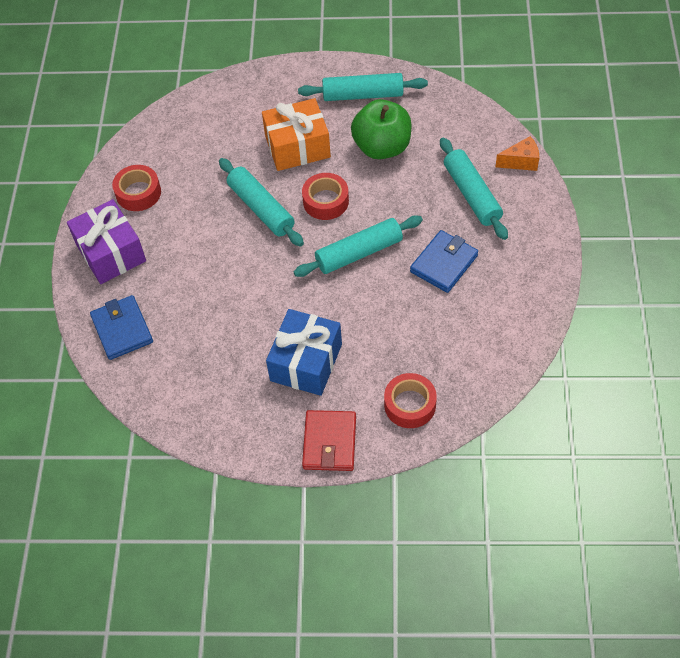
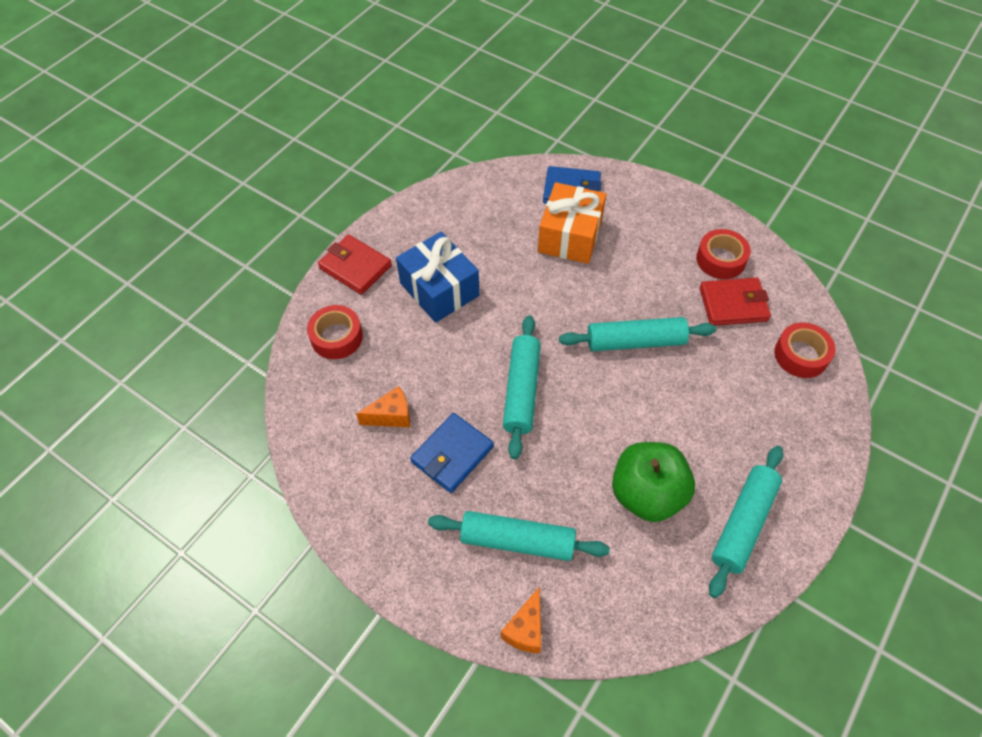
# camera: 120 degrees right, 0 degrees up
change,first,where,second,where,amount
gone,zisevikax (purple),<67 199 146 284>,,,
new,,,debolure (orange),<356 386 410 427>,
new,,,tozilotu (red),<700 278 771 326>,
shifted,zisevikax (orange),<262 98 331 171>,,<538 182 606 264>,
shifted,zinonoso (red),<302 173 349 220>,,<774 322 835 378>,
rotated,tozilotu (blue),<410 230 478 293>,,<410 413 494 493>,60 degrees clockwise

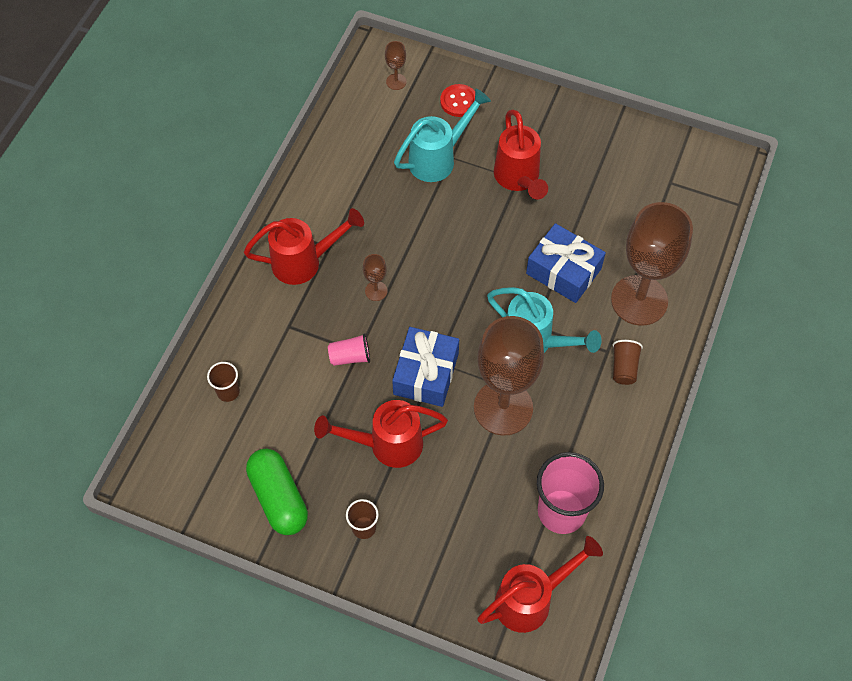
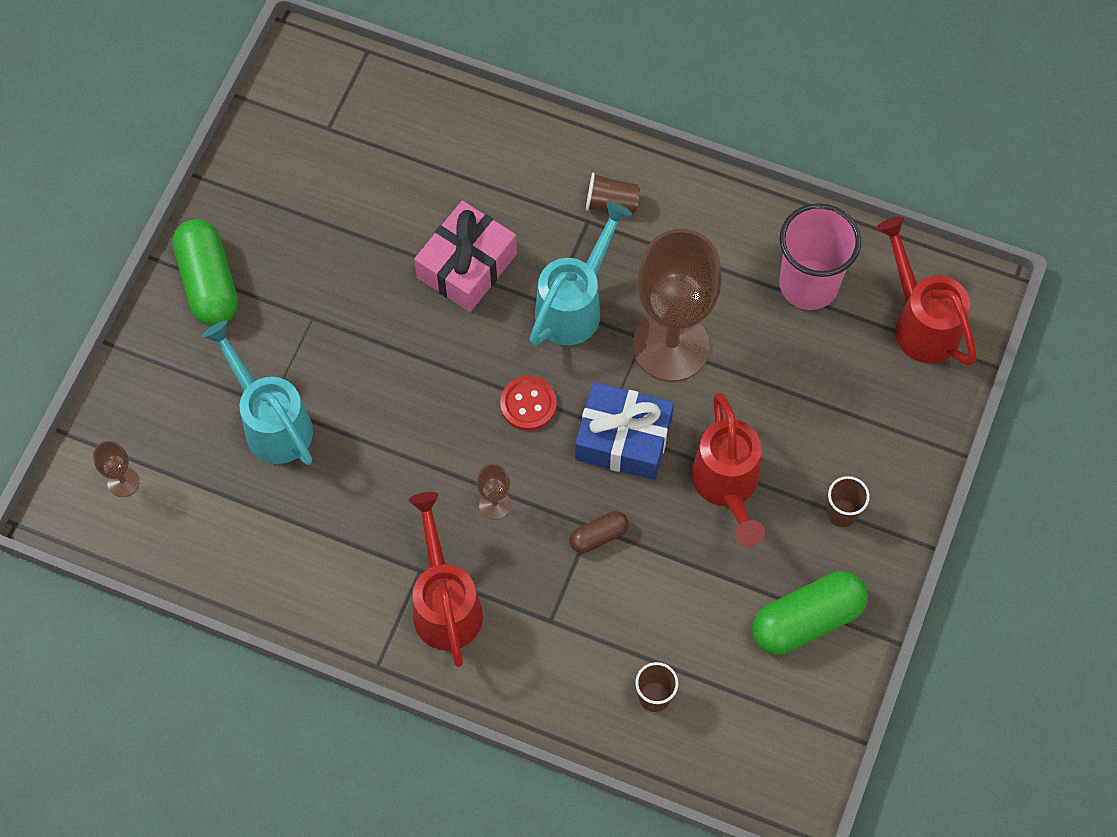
# camera: 90 degrees left, 5 degrees up
change,first,where,second,where,amount
gone,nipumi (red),<494 110 548 200>,,,
gone,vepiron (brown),<611 202 693 326>,,,
new,,,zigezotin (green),<173 219 238 326>,
shifted,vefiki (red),<440 84 475 117>,,<500 376 557 431>,
swapped,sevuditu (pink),<328 334 370 366>,zigezotin (brown),<570 511 629 553>,
repainted,zisevikax (blue),<526 223 606 303>,zisevikax (pink),<414 201 517 312>,

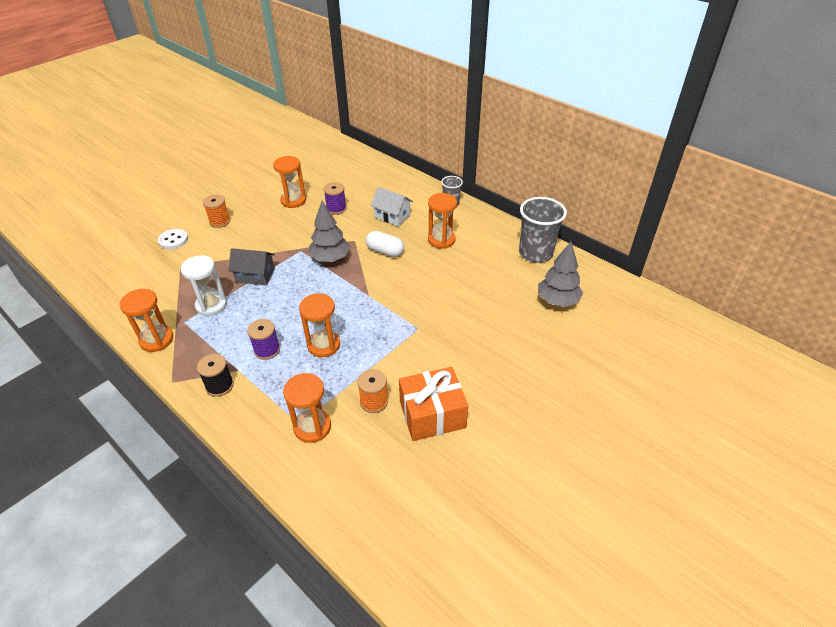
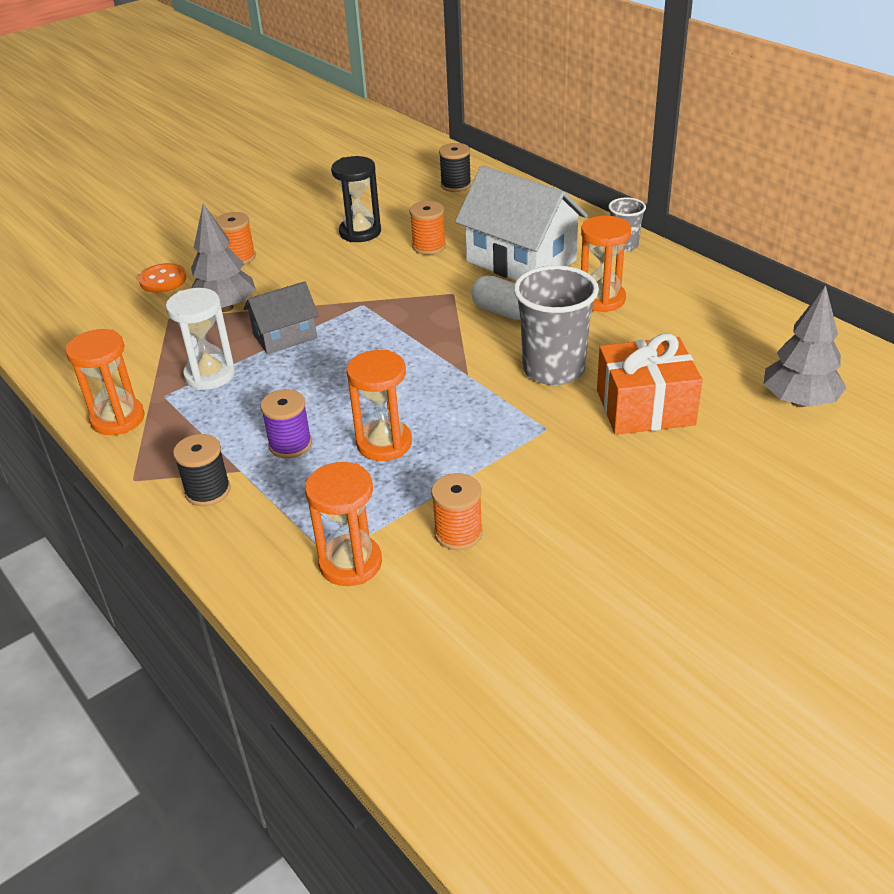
# camera: 10 degrees right, 5 degrees down
change,first,where,second,where,amount
new,,,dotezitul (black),<439 143 471 192>,
shifted,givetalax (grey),<309 201 350 262>,,<191 204 256 312>,
shifted,zisevikax (orange),<399 367 468 441>,,<597 333 703 435>,
shifted,sevuditu (grey),<519 197 567 263>,,<514 265 599 385>,
repainted,vefiki (white),<158 229 188 249>,vefiki (orange),<138 263 186 293>,
repainted,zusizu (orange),<273 156 306 208>,zusizu (black),<331 156 381 242>,
repainted,dotezitul (purple),<324 182 347 215>,dotezitul (orange),<410 201 446 255>,
rotated,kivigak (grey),<229 248 275 285>,,<244 281 319 354>,45 degrees counterclockwise
scaled,kivigak (white),<370 187 413 227>,,<455 165 588 280>,x1.79

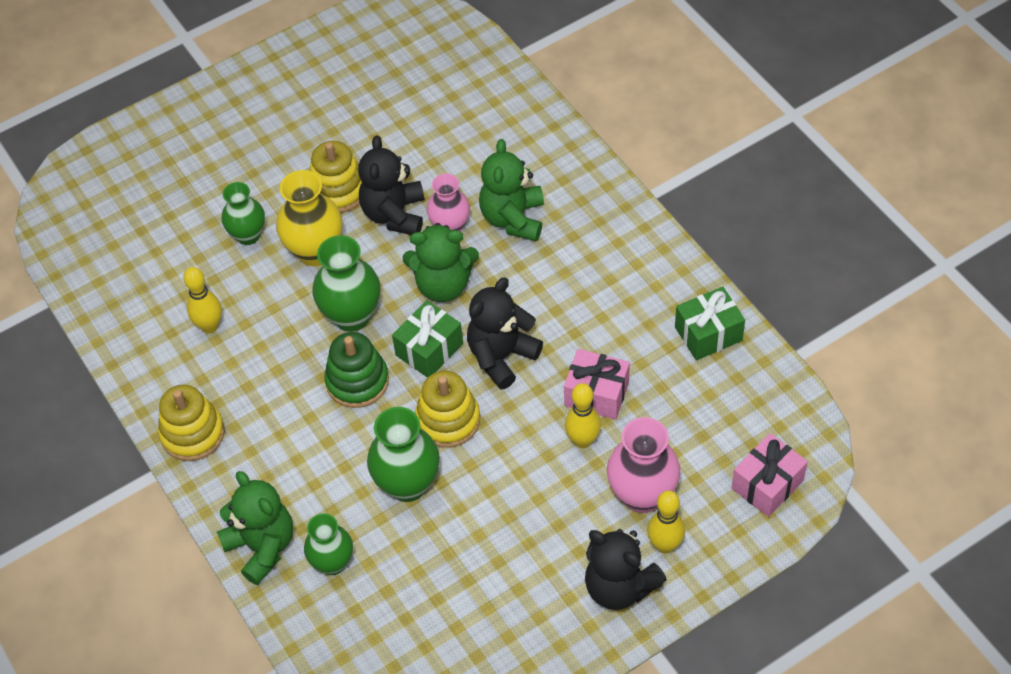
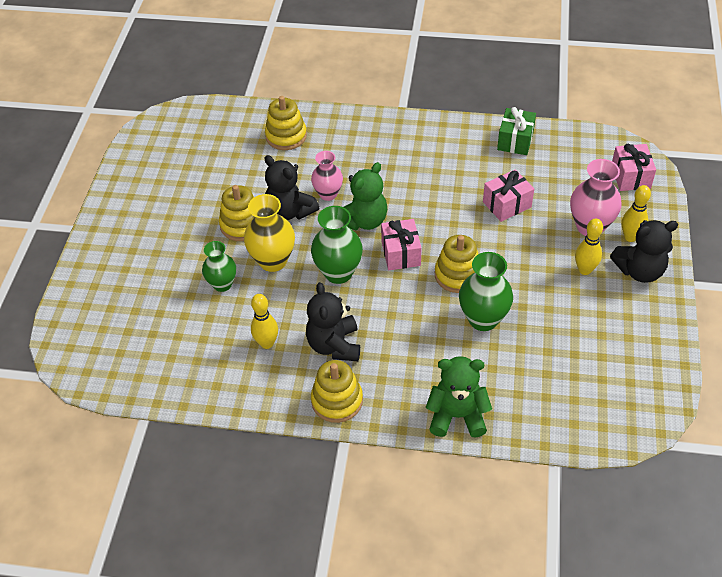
# camera: 50 degrees left, 5 degrees down
change,first,where,second,where,amount
gone,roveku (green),<304 513 353 575>,,,
gone,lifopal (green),<324 332 389 408>,,,
gone,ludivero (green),<479 139 544 241>,,,
new,,,lifopal (yellow),<265 96 307 150>,
shifted,ludivero (black),<467 277 543 390>,,<306 282 360 361>,
shifted,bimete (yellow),<565 383 601 448>,,<575 219 603 275>,
repainted,zisevikax (green),<392 300 463 378>,zisevikax (pink),<381 219 421 270>,

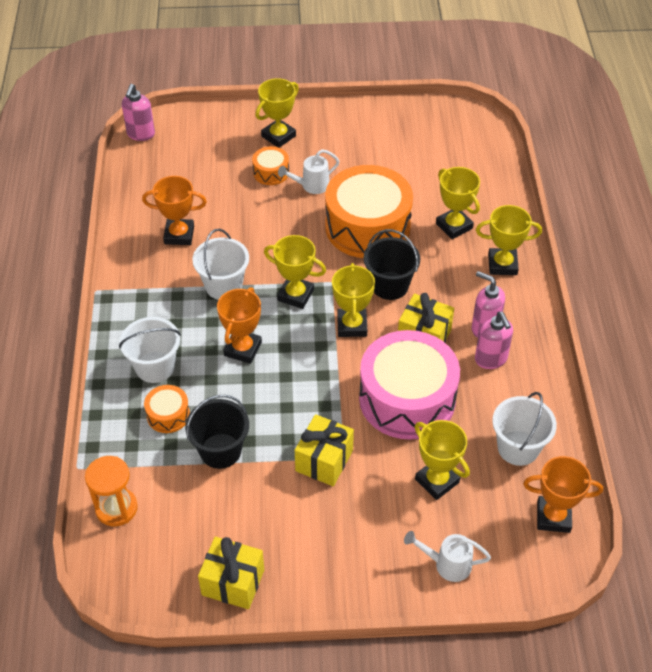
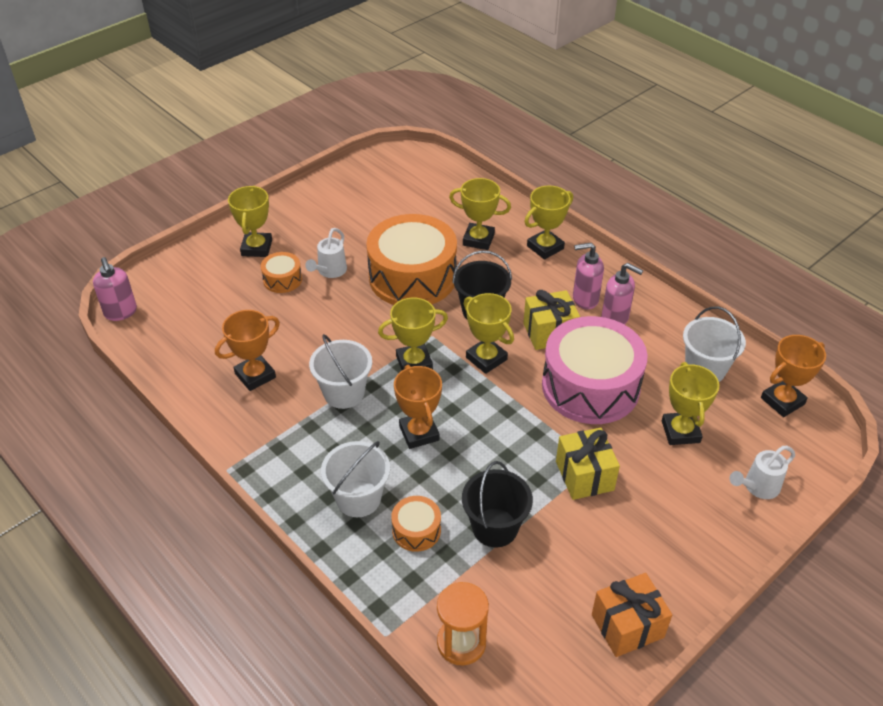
# camera: 40 degrees left, 5 degrees down
change,first,where,second,where,amount
repainted,zisevikax (yellow),<198 537 264 609>,zisevikax (orange),<592 573 672 657>,
rotated,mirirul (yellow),<415 420 470 500>,,<662 362 719 445>,75 degrees clockwise

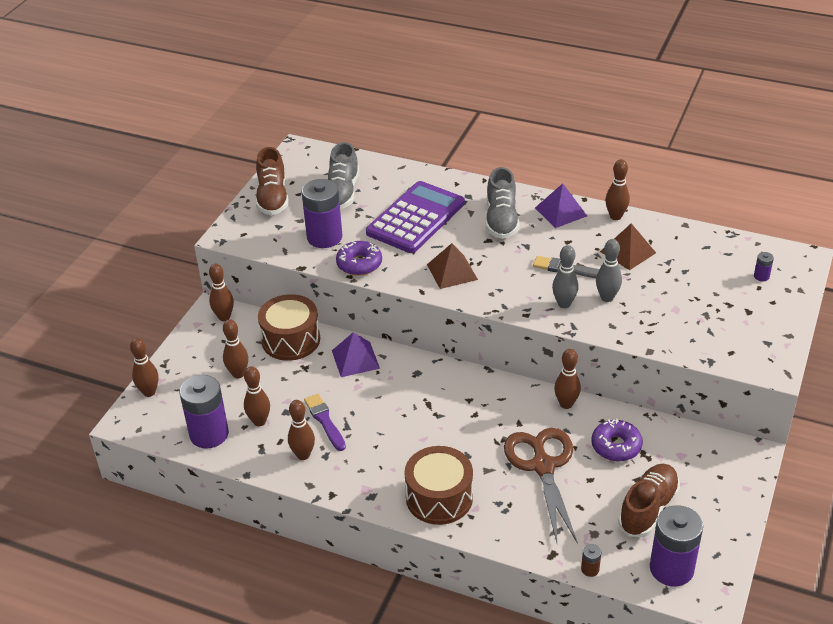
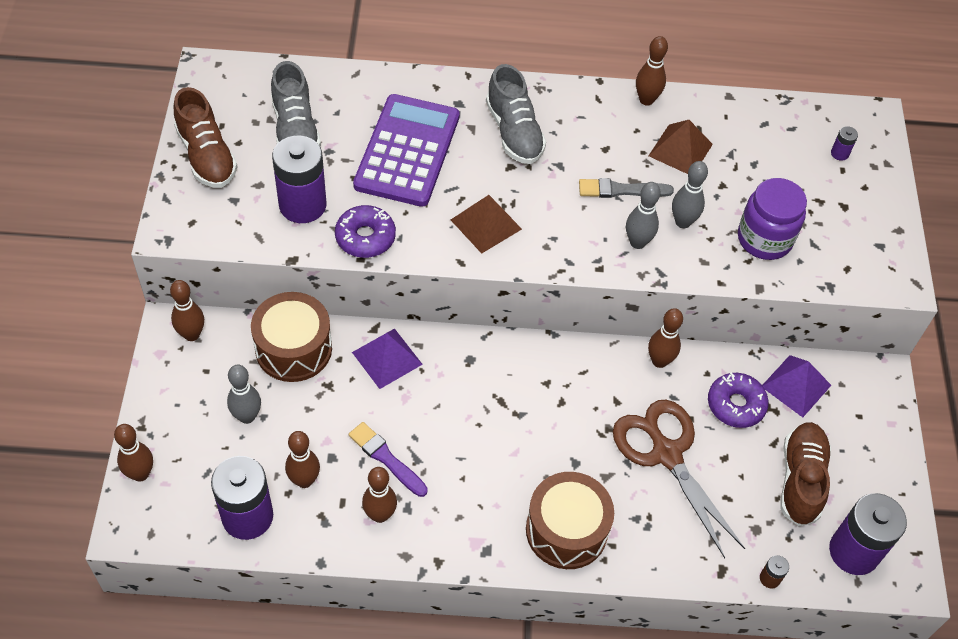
# camera: 25 degrees left, 15 degrees up
change,first,where,second,where,amount
new,,,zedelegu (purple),<738 178 807 260>,
shifted,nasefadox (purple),<535 183 587 228>,,<762 355 831 417>,
repainted,bimete (brown),<223 319 248 378>,bimete (grey),<227 364 261 424>,

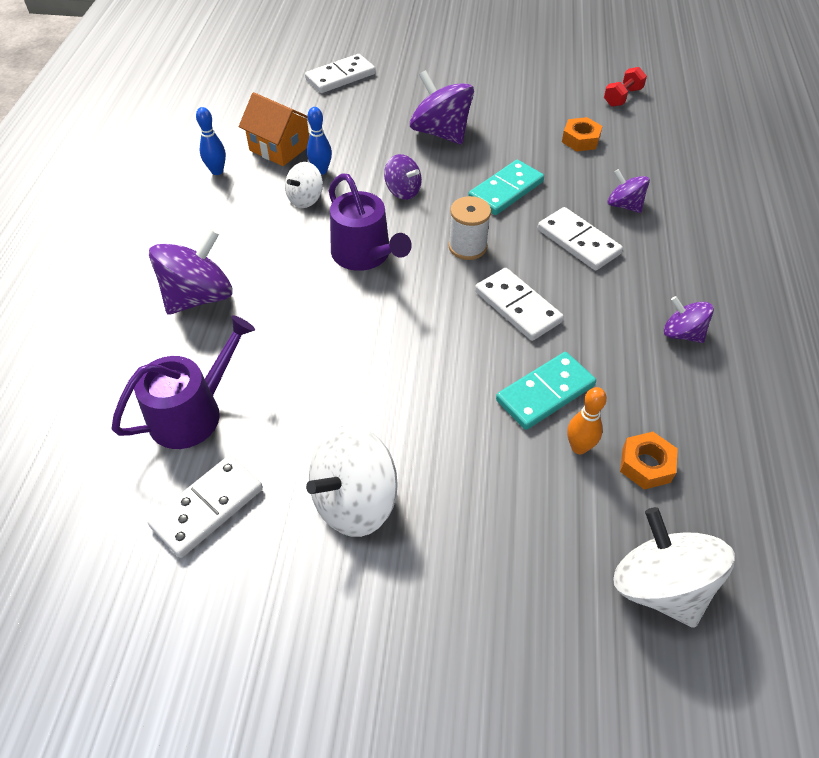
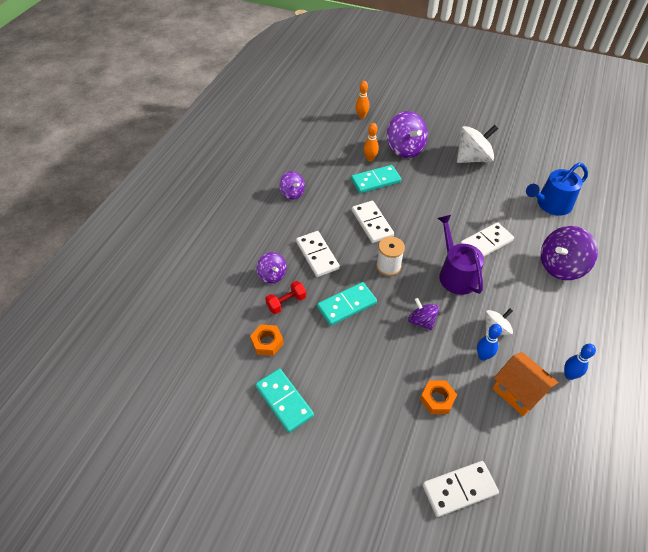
# camera: 165 degrees left, 0 degrees up
change,first,where,second,where,amount
new,,,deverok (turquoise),<255 368 314 433>,
shifted,deverok (white),<147 455 263 558>,,<460 222 514 257>,
shifted,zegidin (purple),<410 70 474 145>,,<387 111 428 158>,
shifted,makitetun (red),<604 67 647 107>,,<265 281 306 314>,
shifted,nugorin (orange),<620 432 678 490>,,<420 381 457 414>,
swapped,zegidin (white),<613 507 735 628>,bimete (orange),<355 81 369 119>,
repainted,nipumi (purple),<111 315 255 449>,nipumi (blue),<526 162 588 216>,

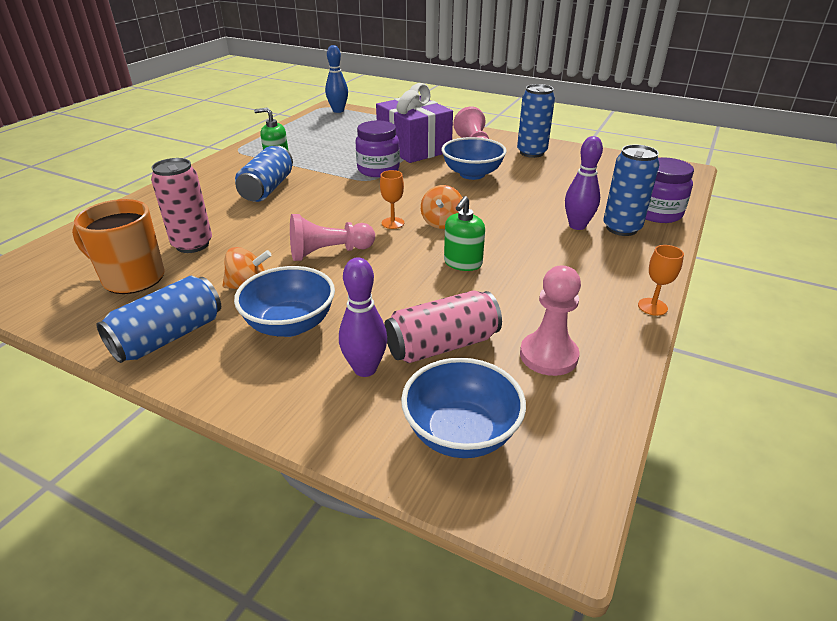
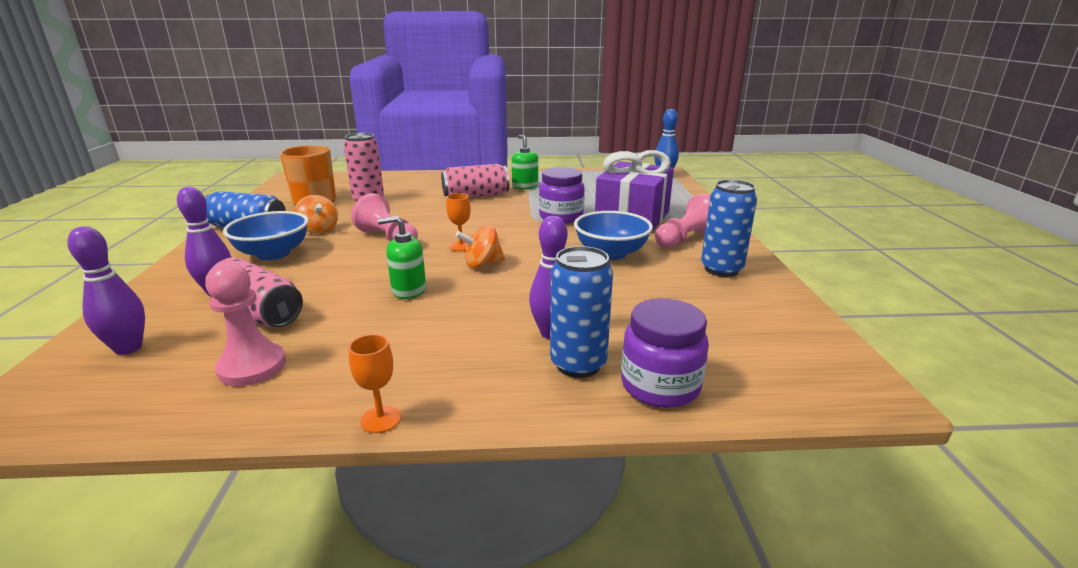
# camera: 60 degrees right, 10 degrees down
change,first,where,second,where,amount
swapped,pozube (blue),<401 358 526 458>,bimete (purple),<67 226 145 355>,
repainted,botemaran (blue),<235 145 293 202>,botemaran (pink),<441 164 510 197>,

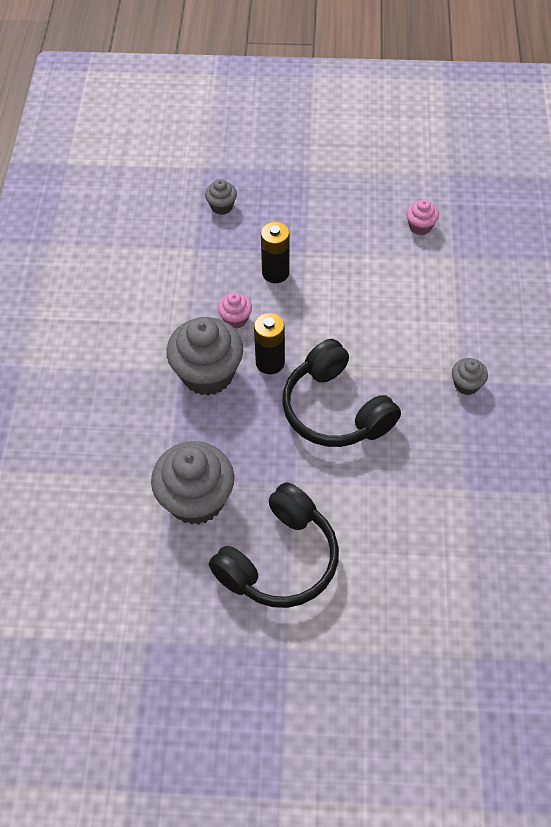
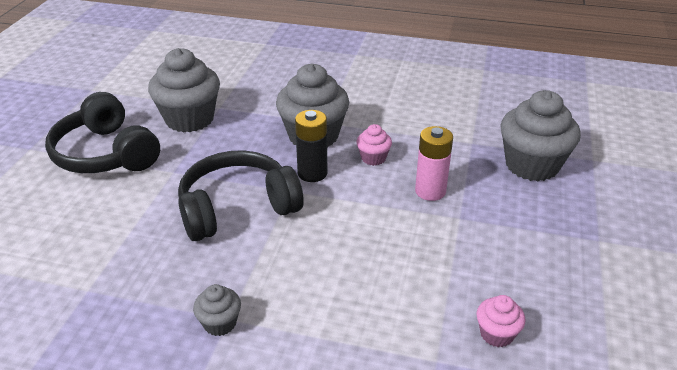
# camera: 100 degrees right, 20 degrees down
change,first,where,second,where,amount
repainted,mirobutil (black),<261 222 289 283>,mirobutil (pink),<415 126 453 201>,
scaled,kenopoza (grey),<205 179 237 215>,,<500 90 581 182>,x2.11

